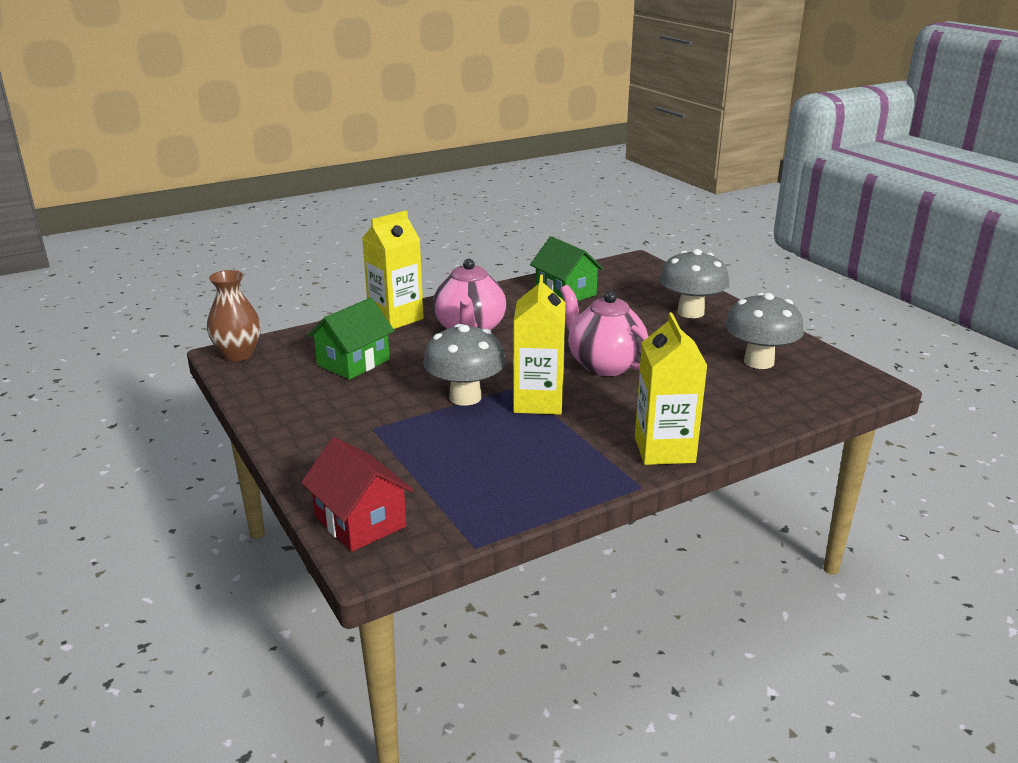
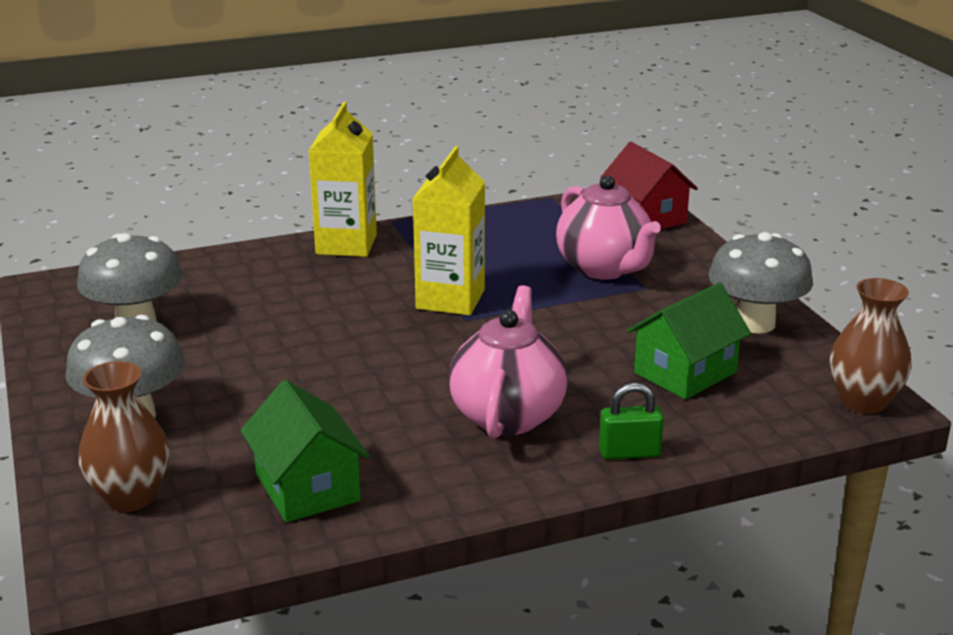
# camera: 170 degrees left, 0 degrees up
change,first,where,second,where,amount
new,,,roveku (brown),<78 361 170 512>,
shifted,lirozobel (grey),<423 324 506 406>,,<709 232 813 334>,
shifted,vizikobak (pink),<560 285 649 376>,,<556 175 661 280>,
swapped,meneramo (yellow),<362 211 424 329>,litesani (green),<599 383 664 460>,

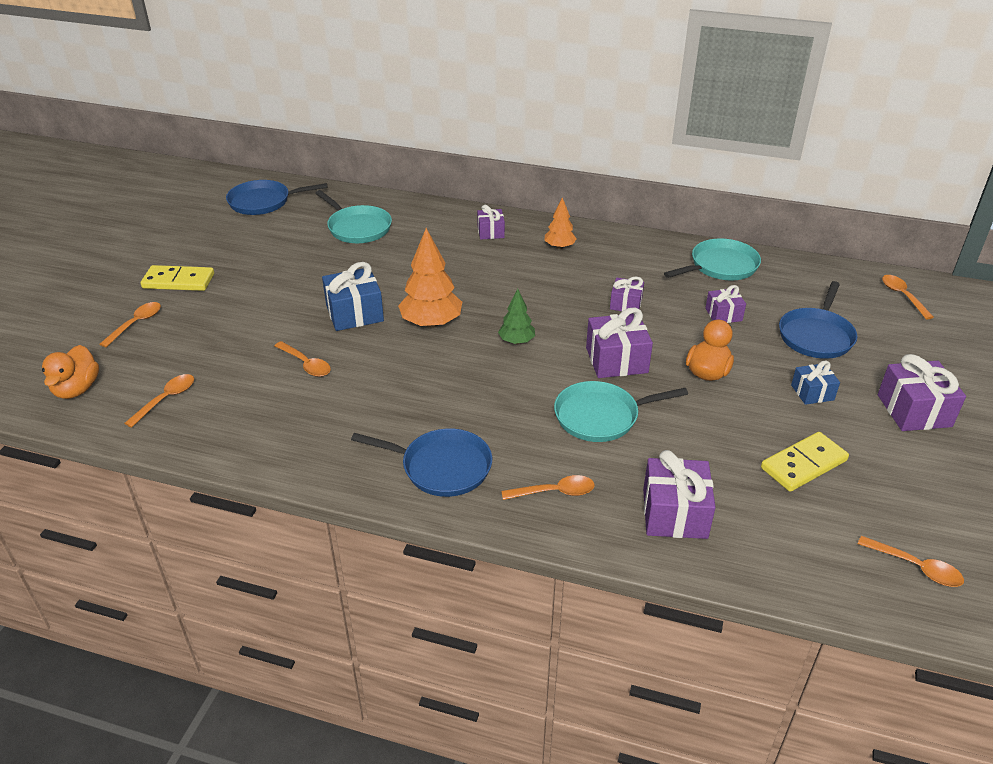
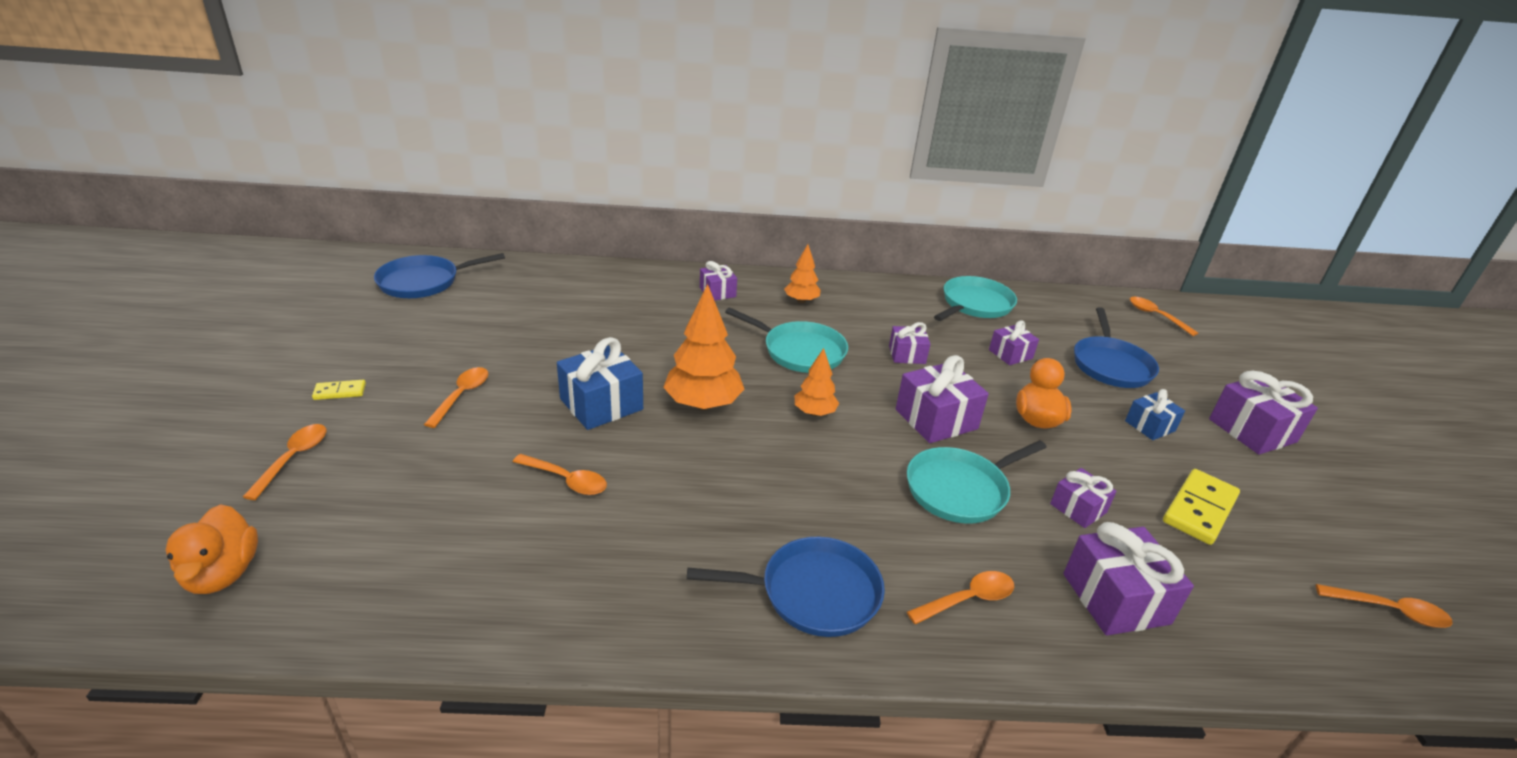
# camera: 20 degrees left, 5 degrees down
change,first,where,second,where,amount
new,,,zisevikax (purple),<1050 468 1117 528>,
shifted,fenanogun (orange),<125 374 194 428>,,<424 367 488 428>,
shifted,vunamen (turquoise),<316 190 392 243>,,<725 308 848 373>,
repainted,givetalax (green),<498 289 535 344>,givetalax (orange),<795 348 839 416>,
scaled,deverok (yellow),<141 265 214 291>,,<312 380 366 400>,x0.52

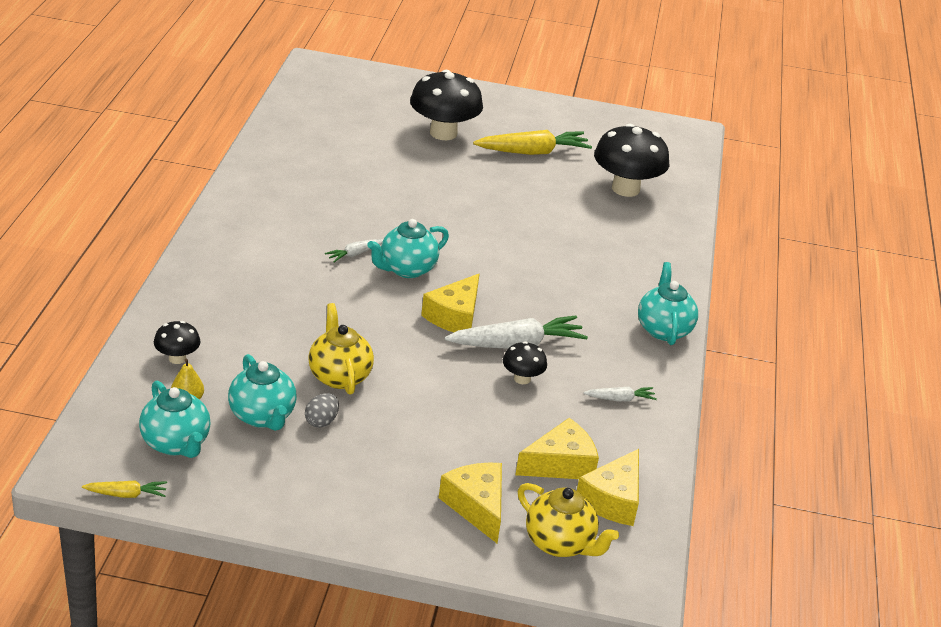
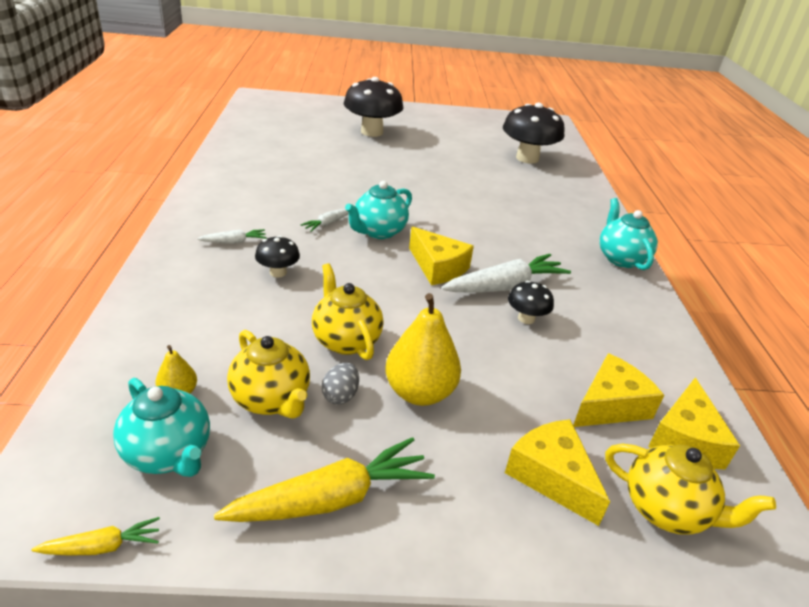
# camera: 10 degrees left, 0 degrees up
change,first,where,second,where,amount
new,,,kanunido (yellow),<386 293 461 406>,
shifted,lirozobel (black),<154 321 201 364>,,<255 236 300 278>,
shifted,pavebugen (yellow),<473 130 592 155>,,<214 437 435 522>,
shifted,pavebugen (white),<584 387 657 402>,,<197 229 267 244>,
repainted,vizikobak (turquoise),<228 354 297 431>,vizikobak (yellow),<227 330 310 419>,
rotated,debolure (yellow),<421 274 479 332>,,<409 227 474 285>,60 degrees counterclockwise

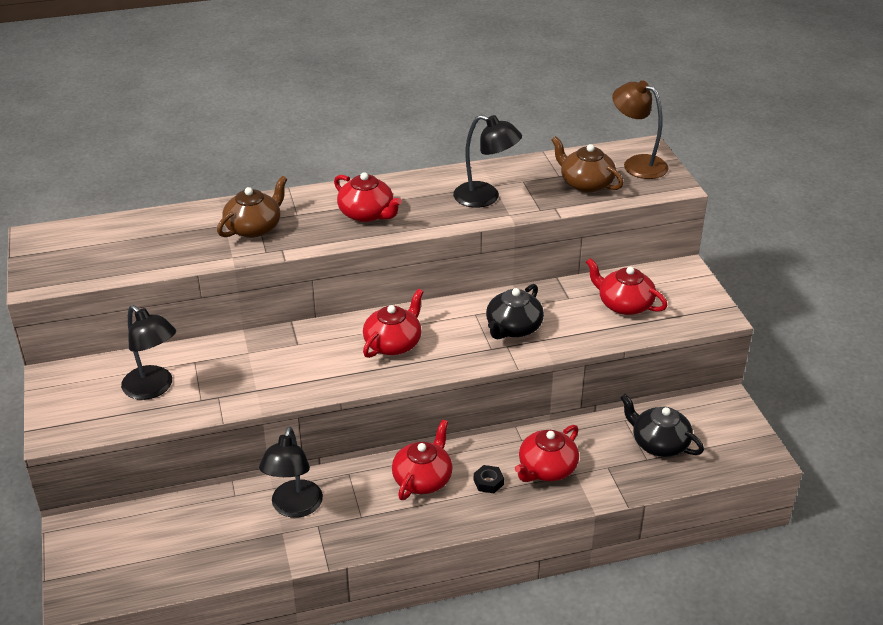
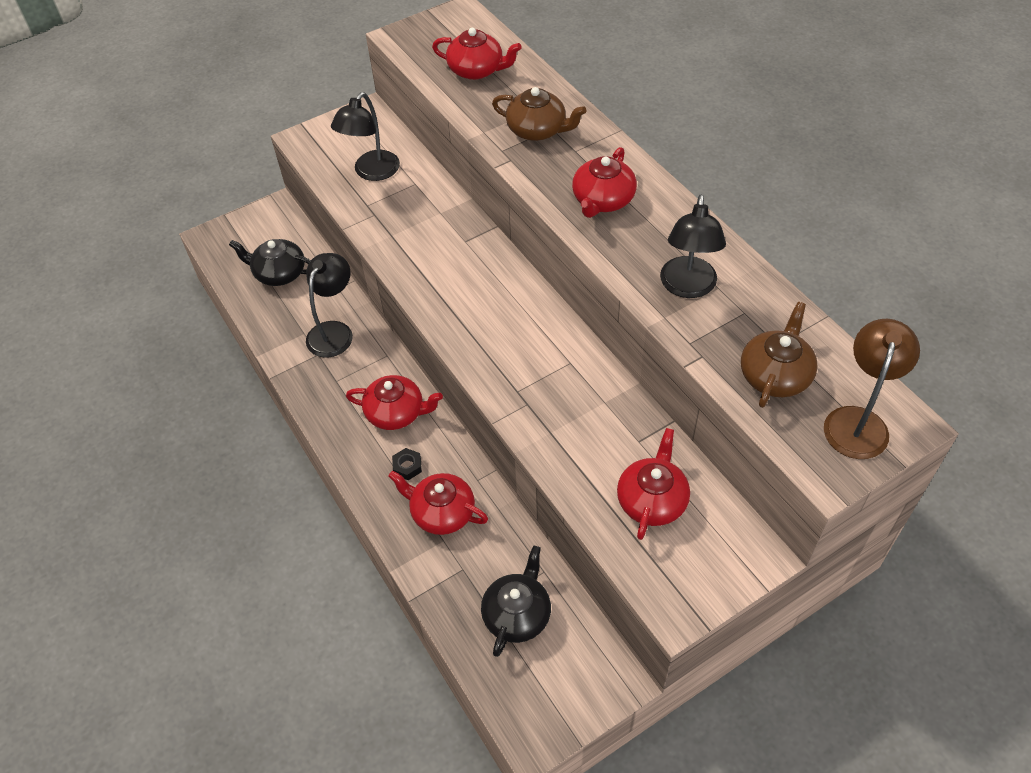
# camera: 75 degrees right, 15 degrees up
change,first,where,second,where,amount
shifted,vizikobak (red),<363 289 424 358>,,<432 28 522 80>,
shifted,vizikobak (black),<486 284 544 340>,,<229 239 311 286>,
rotated,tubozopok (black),<259 427 323 518>,,<306 253 353 358>,120 degrees clockwise

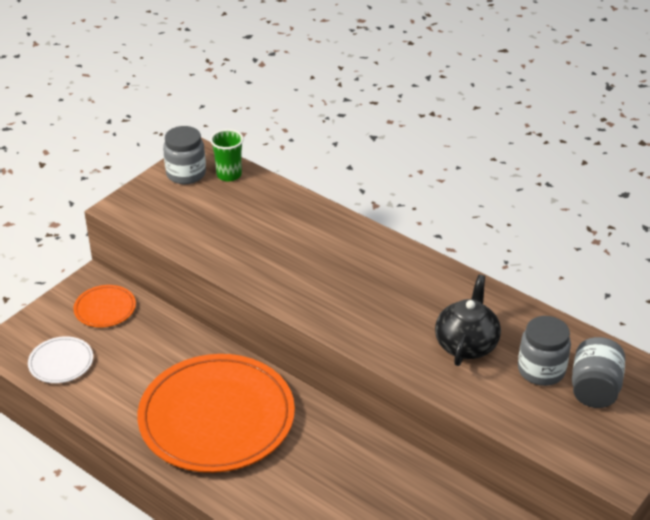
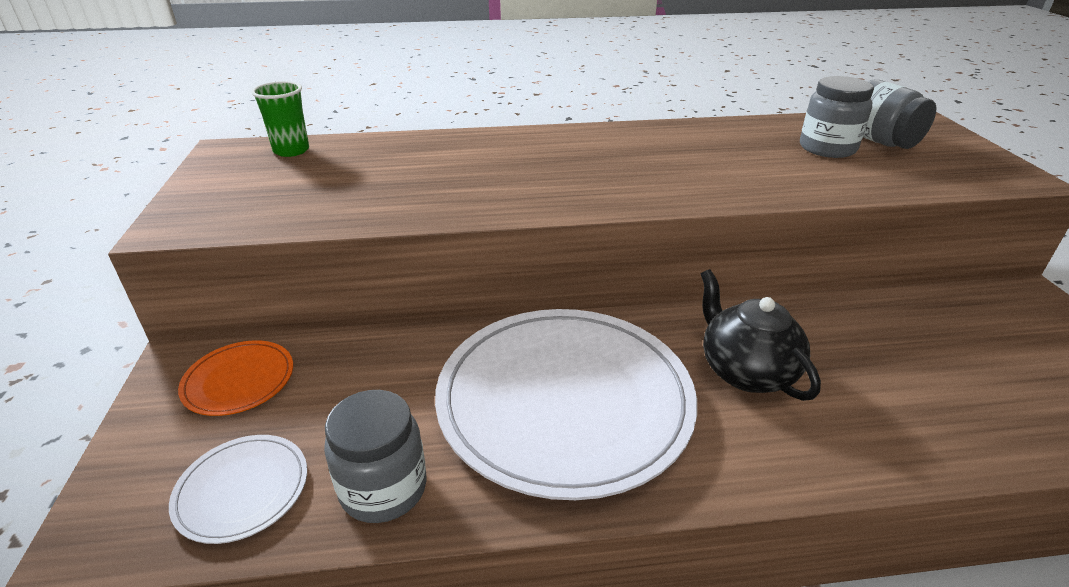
# camera: 45 degrees left, 5 degrees down
change,first,where,second,where,amount
shifted,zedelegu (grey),<163 126 206 184>,,<324 390 427 523>,
shifted,vizikobak (black),<435 275 501 366>,,<701 269 821 401>,
repainted,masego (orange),<137 354 295 473>,masego (white),<435 309 697 500>,

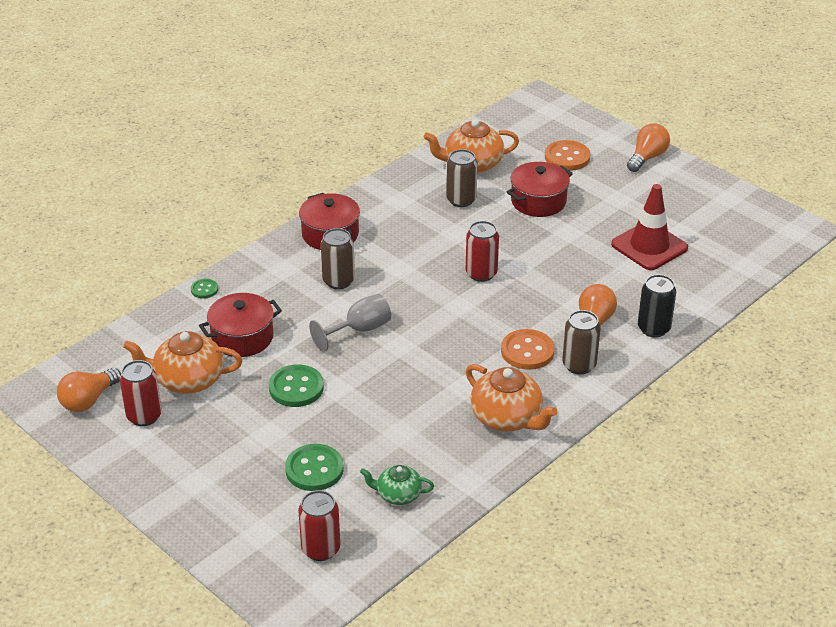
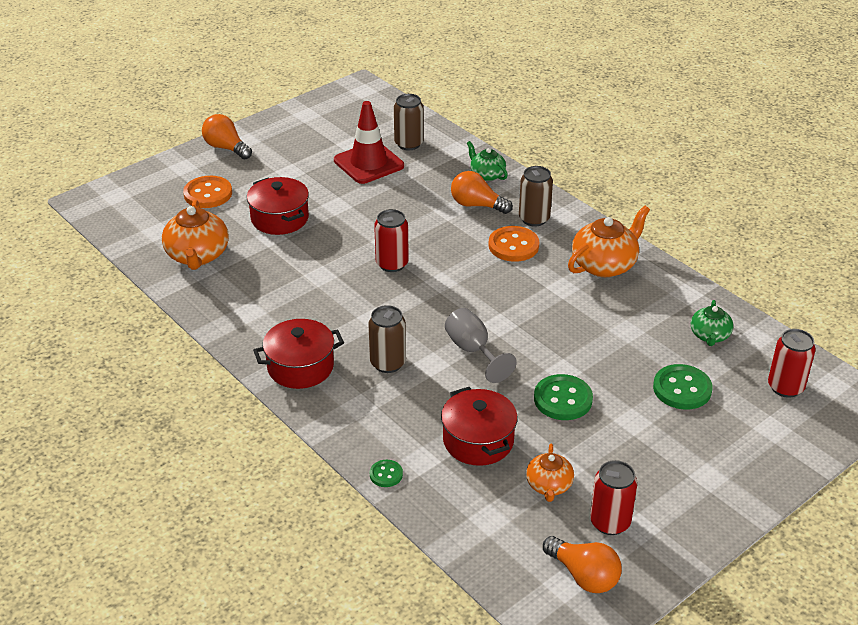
# camera: 85 degrees left, 0 degrees up
change,first,where,second,where,amount
shifted,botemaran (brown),<446 149 478 207>,,<394 94 423 150>,
swapped,botemaran (black),<638 274 676 337>,vizikobak (green),<467 141 508 181>,
scaled,vizikobak (orange),<123 331 242 394>,,<526 444 574 502>,x0.59

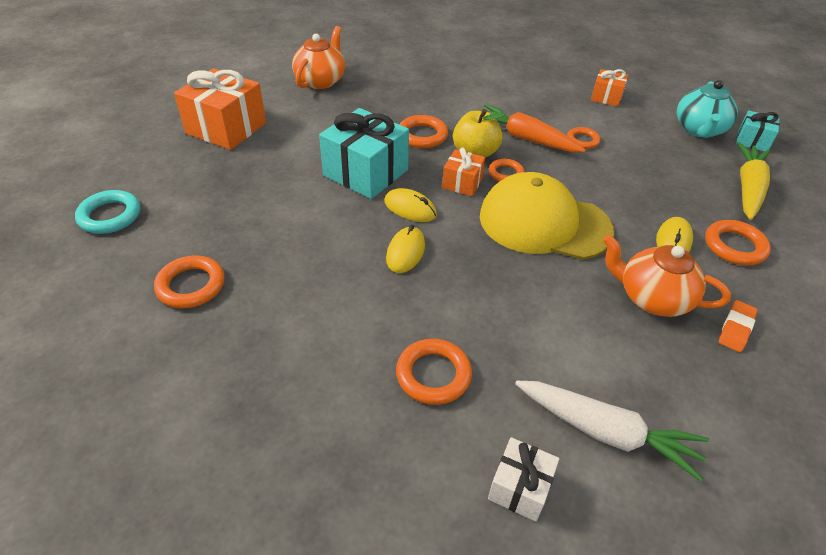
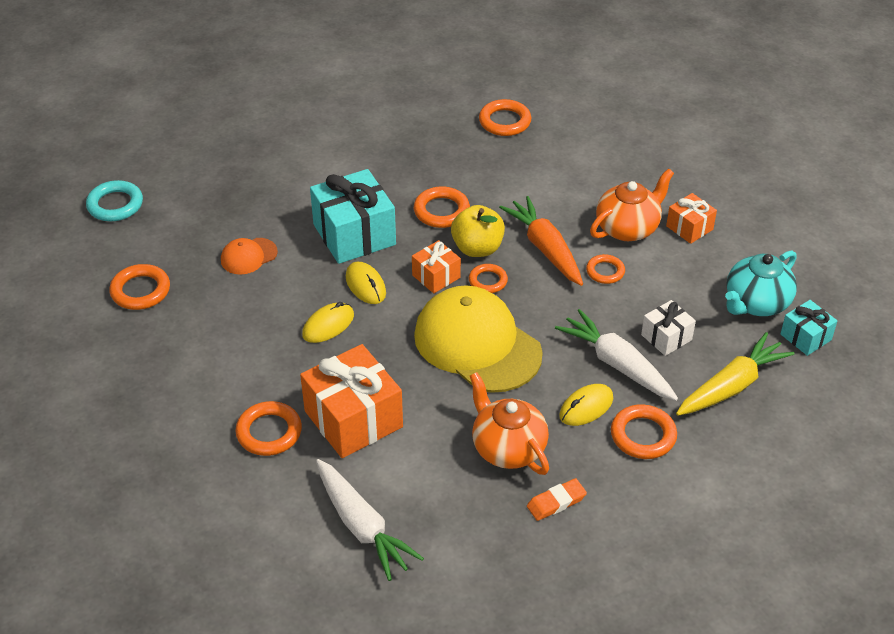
# camera: 30 degrees right, 0 degrees up
change,first,where,second,where,amount
new,,,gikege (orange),<221 238 278 275>,
new,,,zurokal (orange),<479 99 531 136>,
new,,,pavebugen (white),<555 309 678 401>,
shifted,zisevikax (orange),<174 68 266 150>,,<300 344 403 458>,
shifted,vizikobak (orange),<292 26 345 89>,,<590 168 674 241>,
shifted,zisevikax (white),<488 437 559 521>,,<641 300 696 356>,

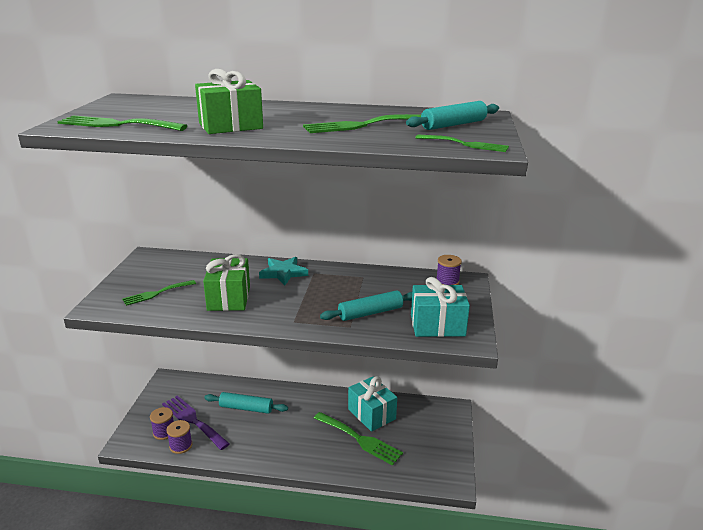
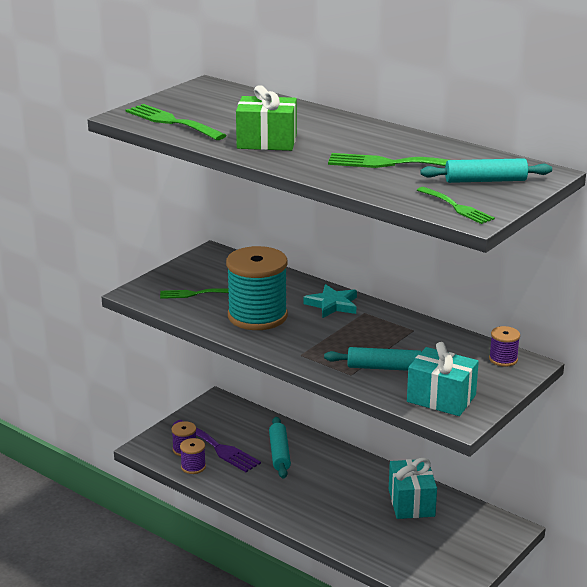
# camera: 30 degrees right, 0 degrees up
change,first,where,second,where,amount
gone,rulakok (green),<314 412 403 466>,,,
swapped,zisevikax (green),<203 254 250 311>,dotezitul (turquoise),<226 246 288 330>,
rotated,rulakok (purple),<162 395 230 450>,,<173 420 261 472>,150 degrees clockwise
rotated,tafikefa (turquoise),<204 392 288 414>,,<269 417 291 479>,45 degrees clockwise

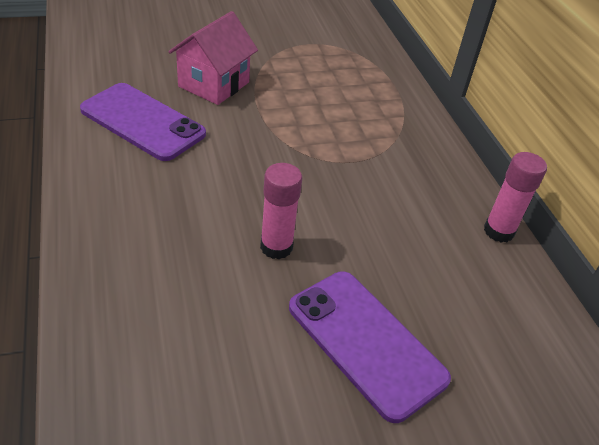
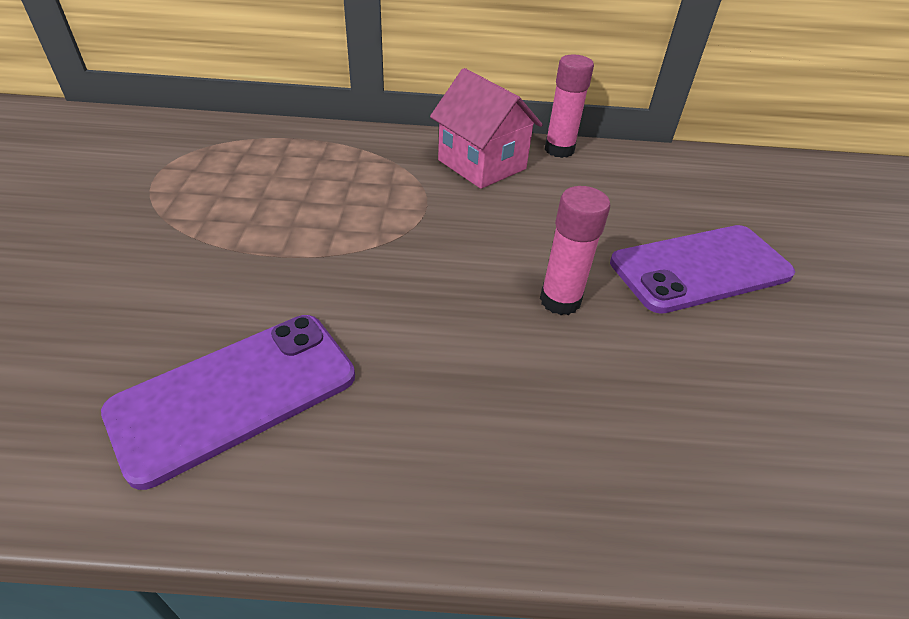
# camera: 70 degrees left, 0 degrees up
change,first,where,second,where,amount
shifted,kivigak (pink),<169 11 258 105>,,<430 68 543 189>,

